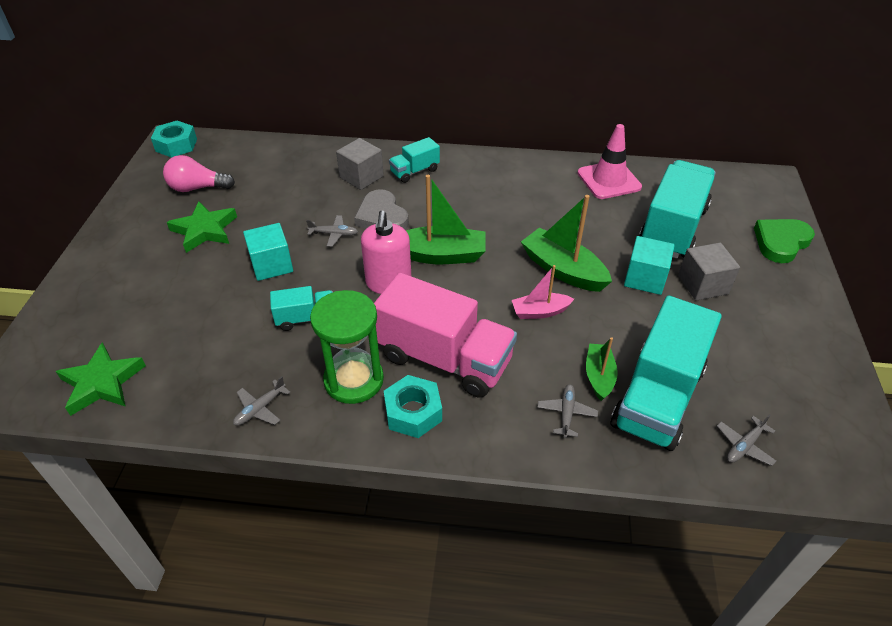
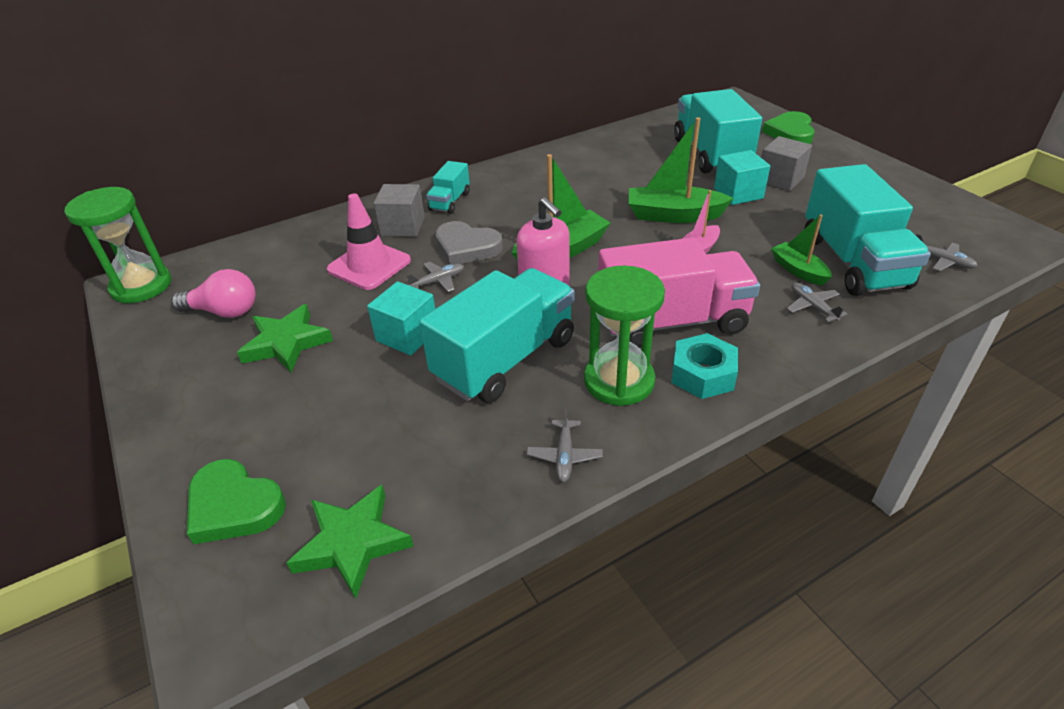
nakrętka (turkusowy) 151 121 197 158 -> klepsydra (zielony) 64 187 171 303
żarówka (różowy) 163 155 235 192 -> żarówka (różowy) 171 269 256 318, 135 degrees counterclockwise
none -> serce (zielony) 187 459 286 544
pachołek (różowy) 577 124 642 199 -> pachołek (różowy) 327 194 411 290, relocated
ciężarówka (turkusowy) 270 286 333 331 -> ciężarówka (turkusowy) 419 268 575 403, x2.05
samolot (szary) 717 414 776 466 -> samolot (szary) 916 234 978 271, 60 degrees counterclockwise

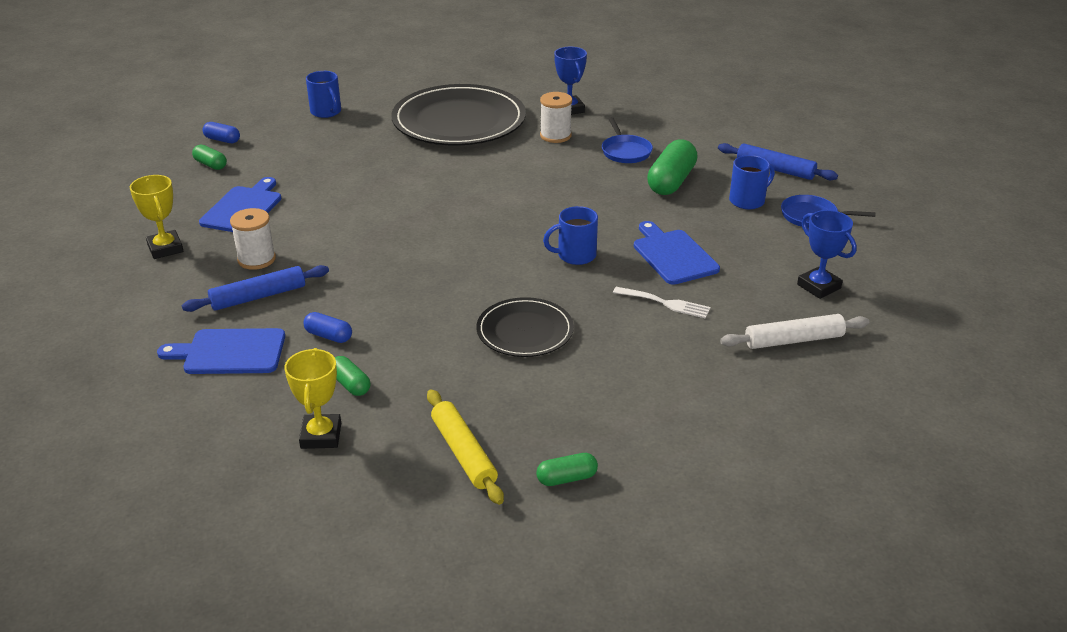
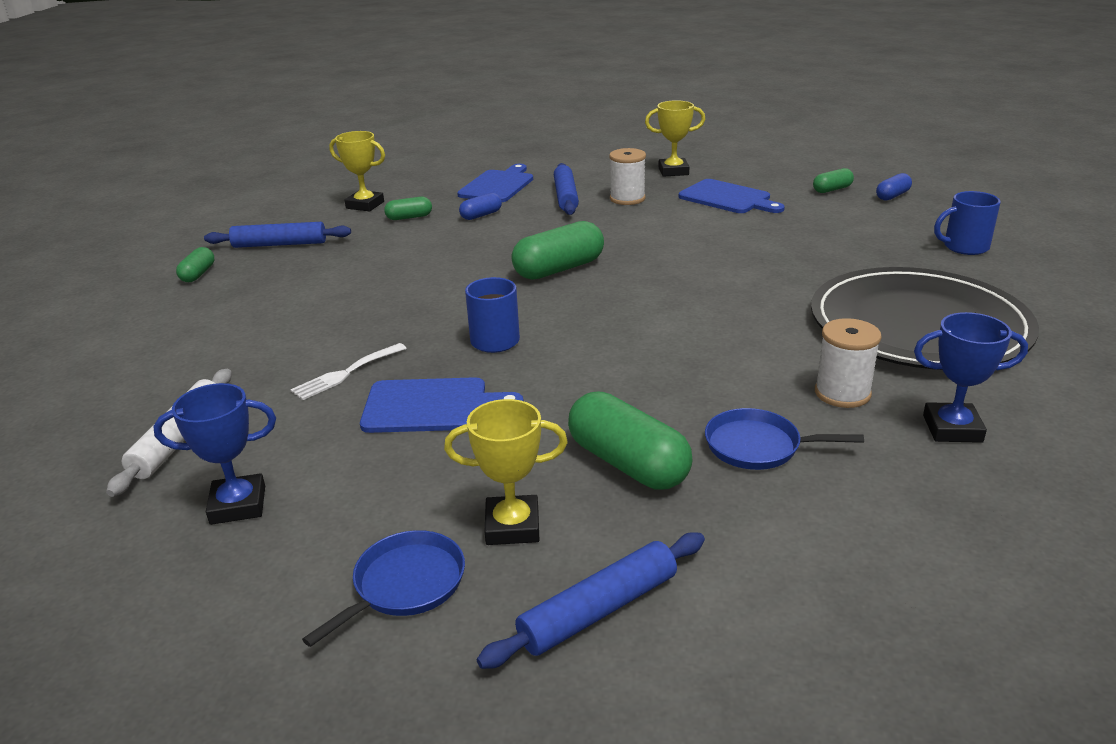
wałek do ciasta (żółty) 427 389 504 505 -> wałek do ciasta (niebieski) 204 222 351 248
kubek (niebieski) 729 155 775 209 -> puchar (żółty) 444 399 568 545
none -> kapsułka (zielony) 512 221 604 280
talerz (czarny) 476 297 574 357 -> none

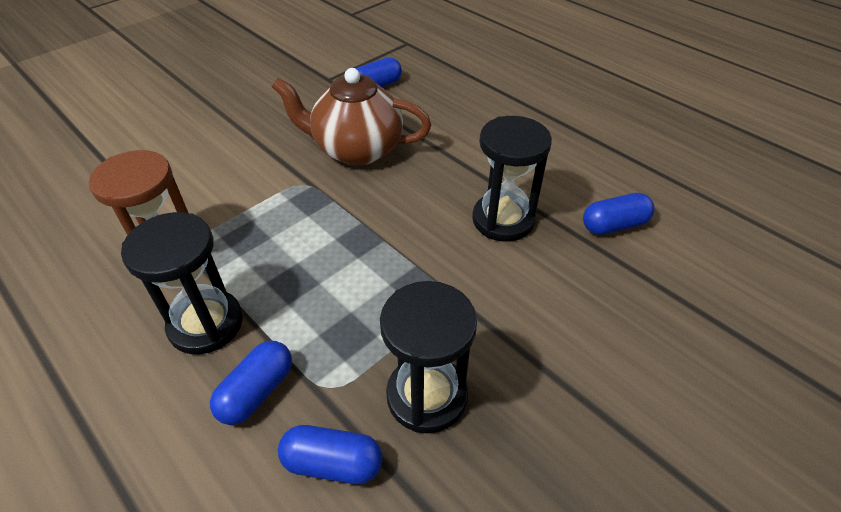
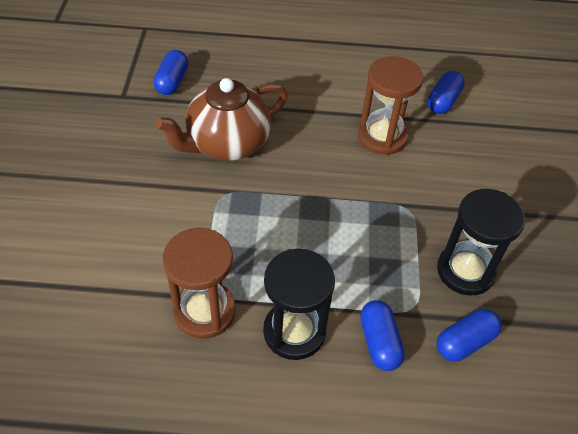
klepsydra (czarny) 472 116 552 242 -> klepsydra (brązowy) 358 56 423 155

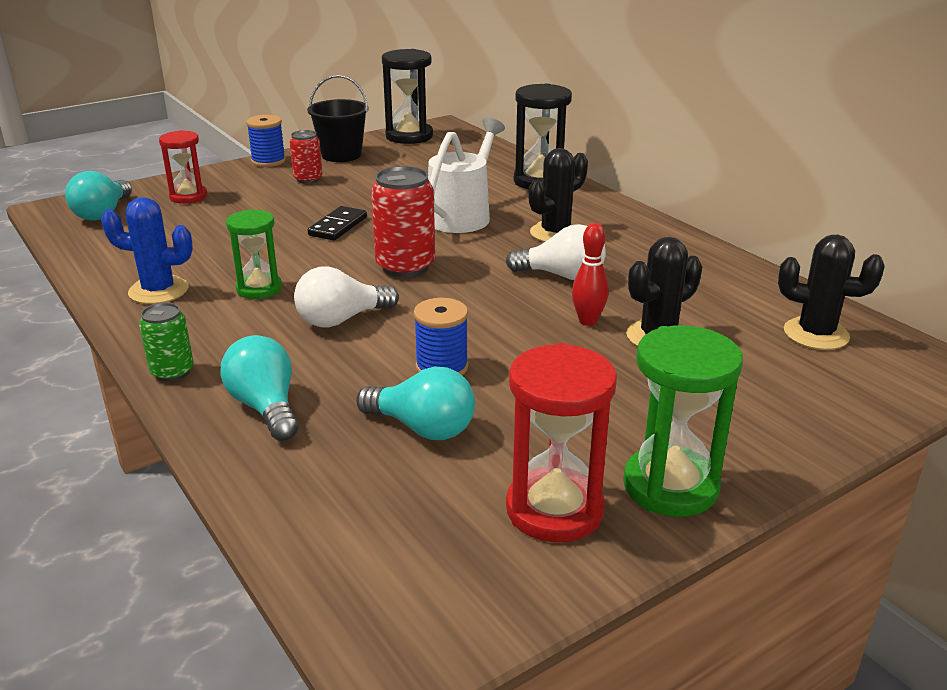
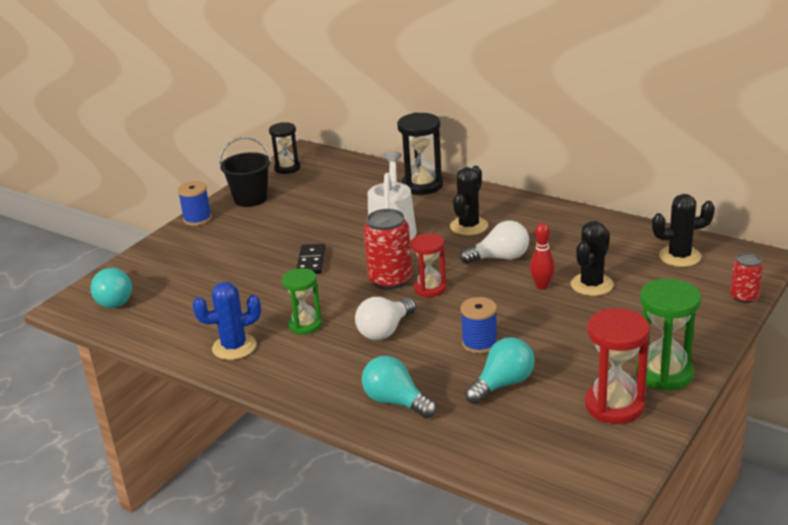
klepsydra (czarny) 382 49 433 144 -> klepsydra (czarny) 269 122 300 174, x0.66
klepsydra (czerwony) 159 130 207 204 -> klepsydra (czerwony) 411 233 446 297, relocated
żarówka (turkusowy) 356 367 475 440 -> żarówka (turkusowy) 465 337 535 404, 45 degrees counterclockwise
puszka (czerwony) 290 130 322 184 -> puszka (czerwony) 730 253 763 303, relocated
puszka (zielony) 139 303 194 382 -> none

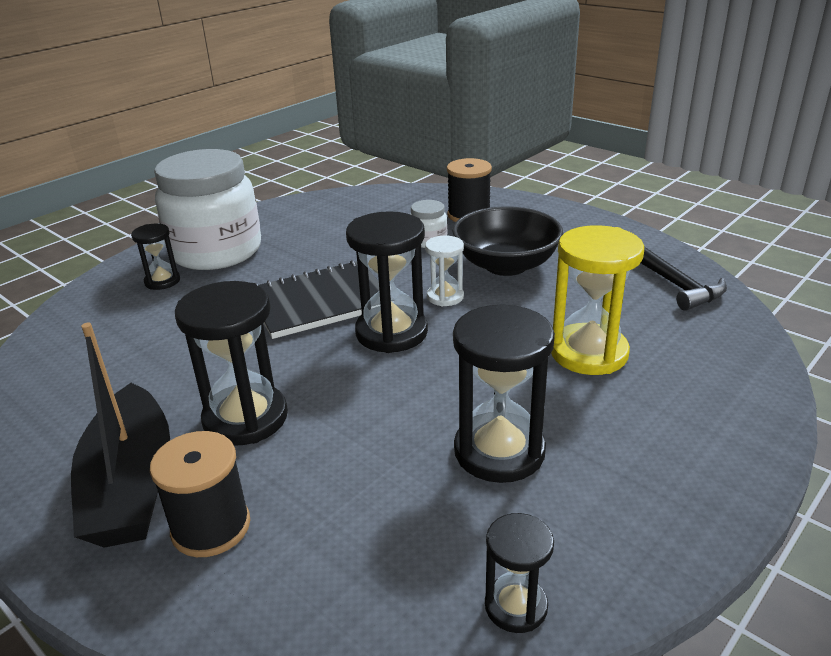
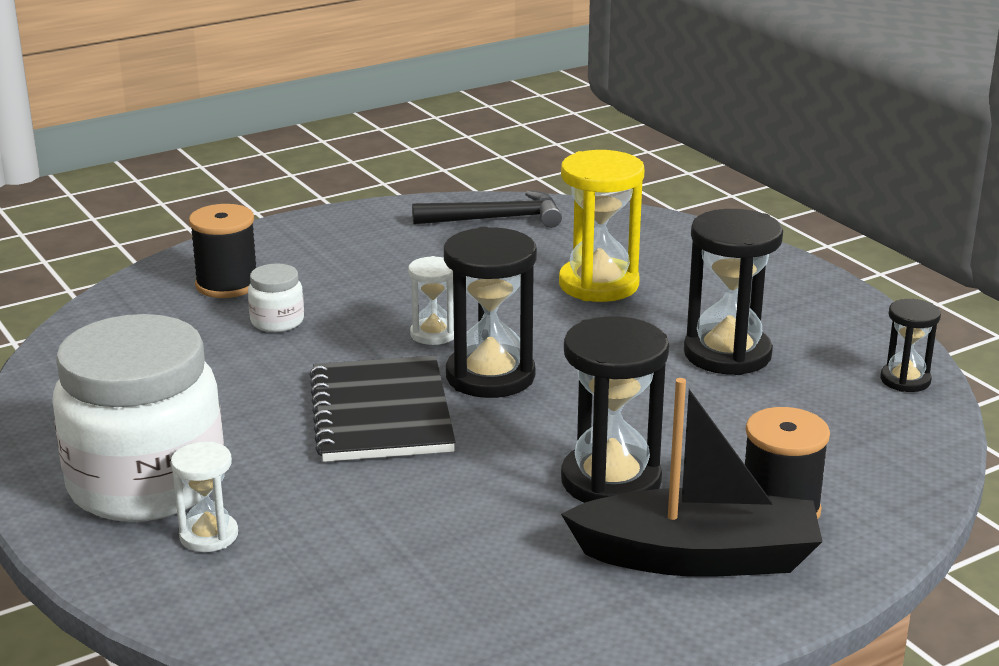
klepsydra (czarny) 131 224 180 290 -> klepsydra (biały) 171 442 238 552
miska (czarny) 452 206 563 276 -> none

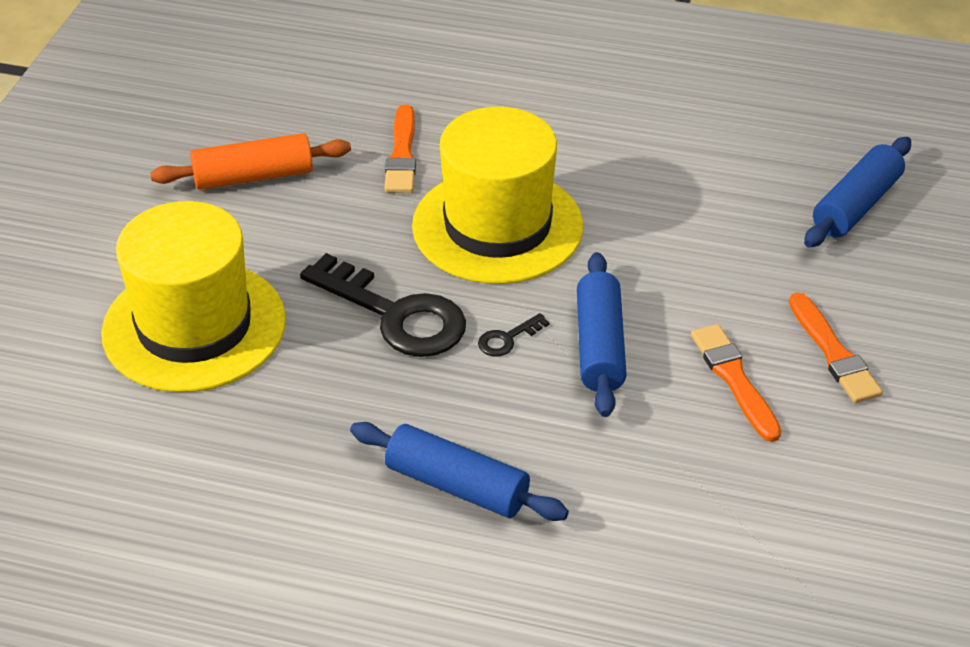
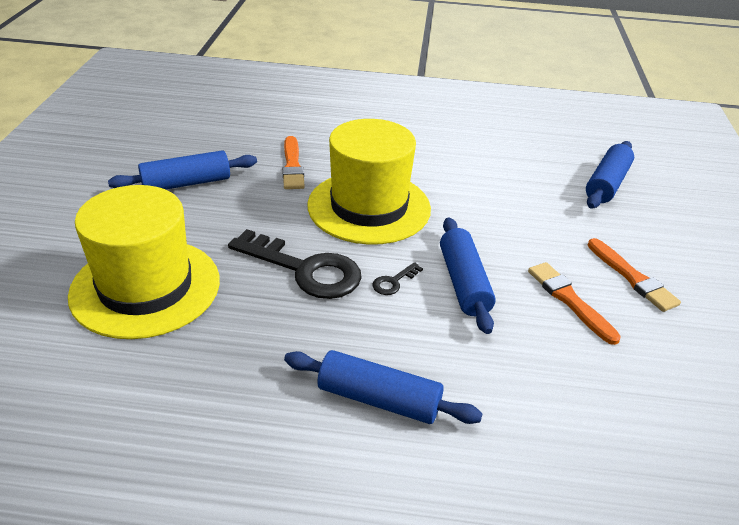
wałek do ciasta (pomarańczowy) 150 133 351 190 -> wałek do ciasta (niebieski) 108 150 257 189

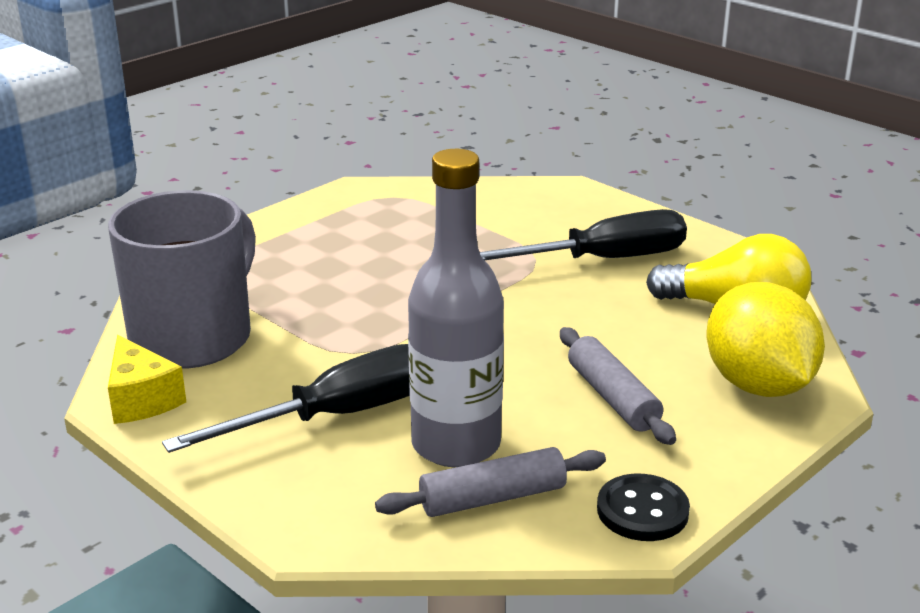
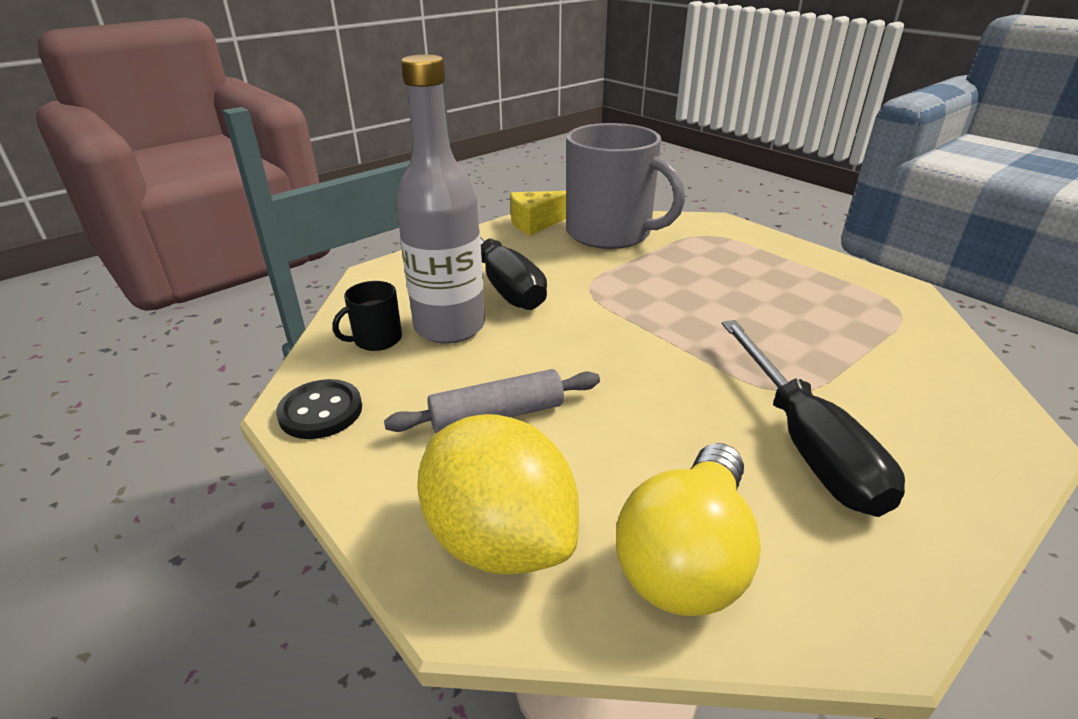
wałek do ciasta (szary) 375 447 606 517 -> kubek (czarny) 332 281 402 351
cytryna (żółty) 706 282 825 397 -> cytryna (żółty) 417 414 579 574, 60 degrees clockwise

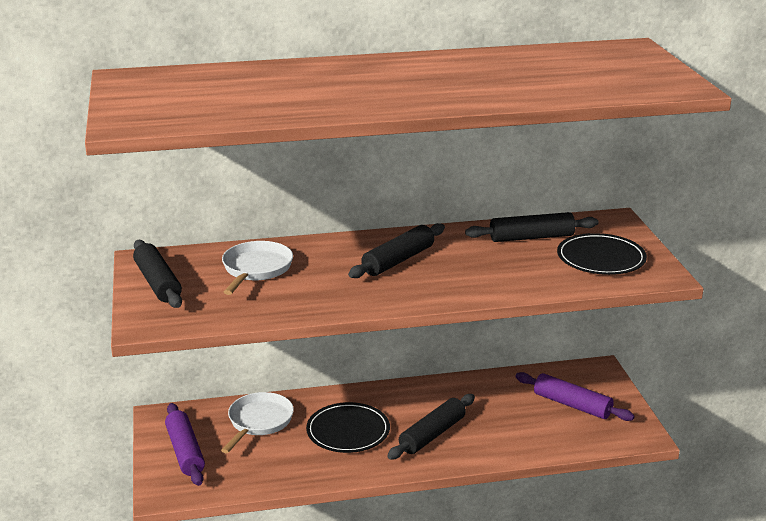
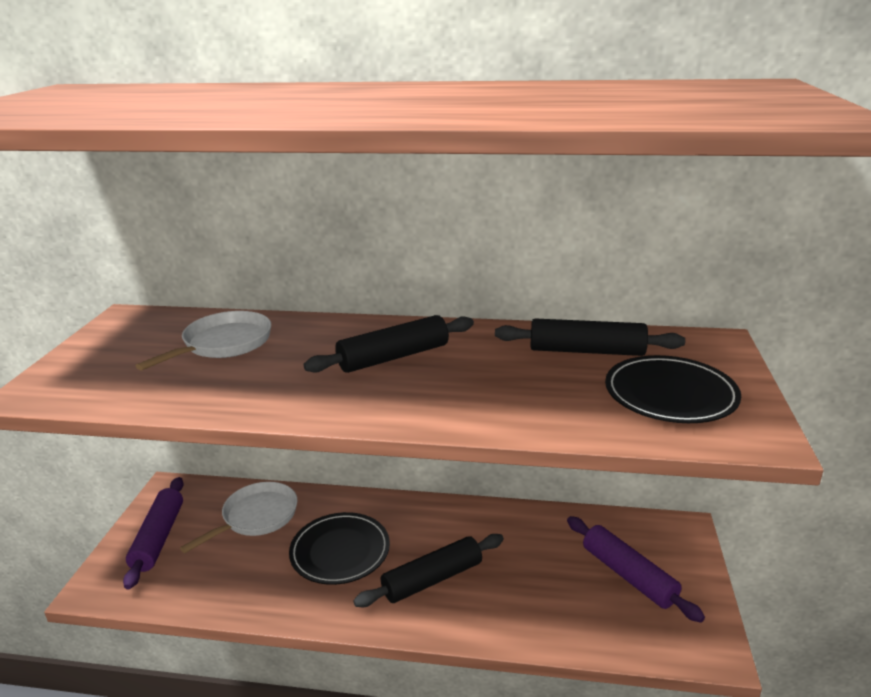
wałek do ciasta (czarny) 133 240 182 308 -> none

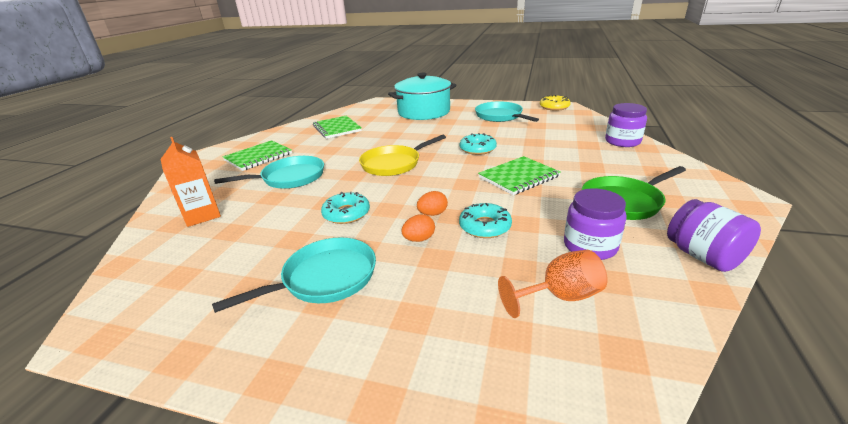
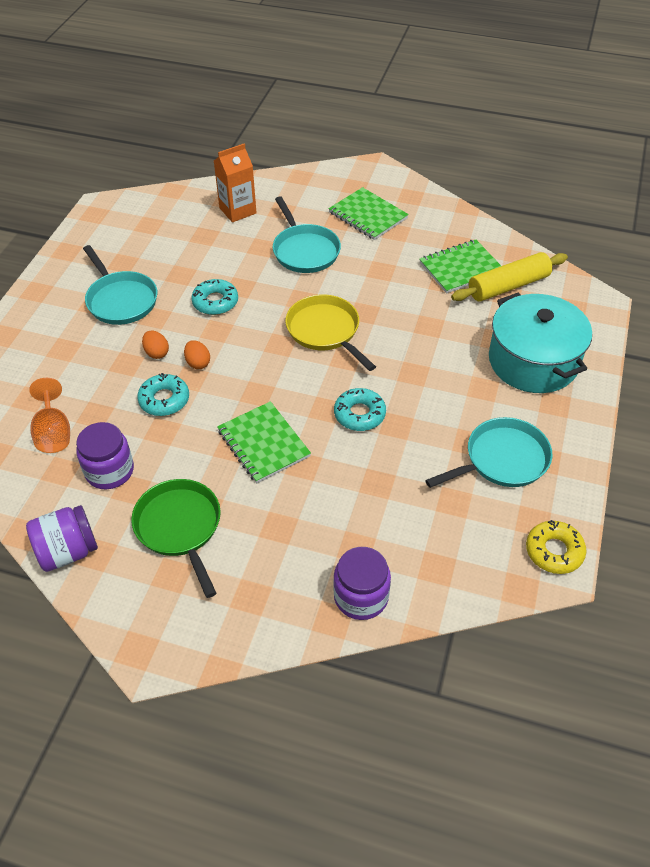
none -> wałek do ciasta (żółty) 451 252 568 301

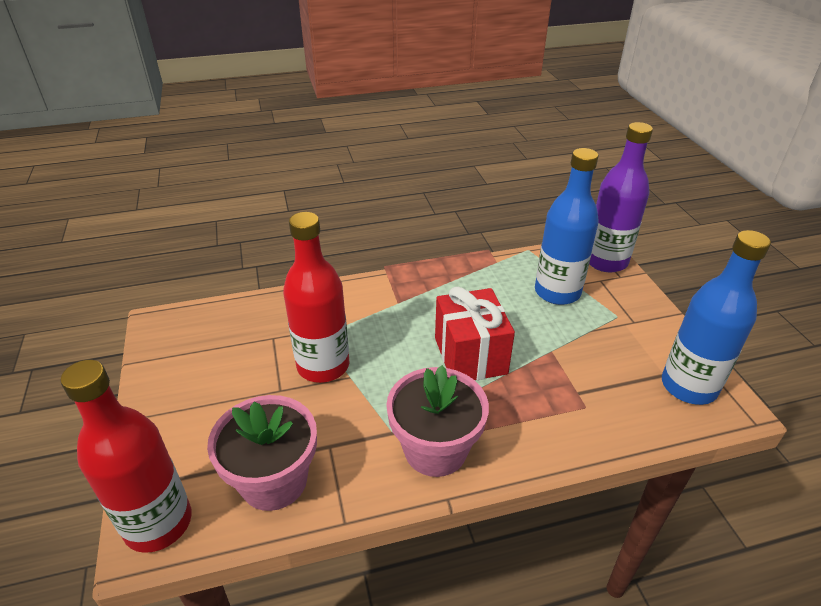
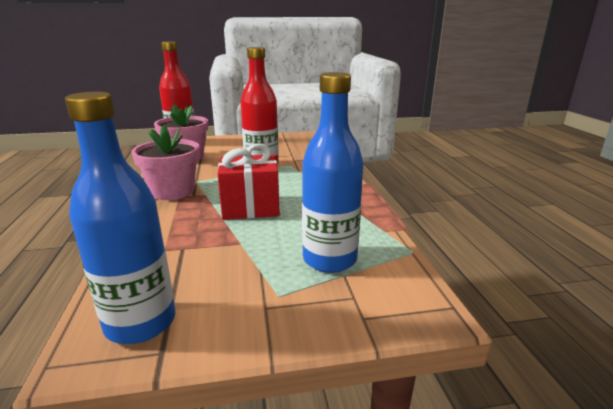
butelka (fioletowy) 589 122 653 273 -> none

